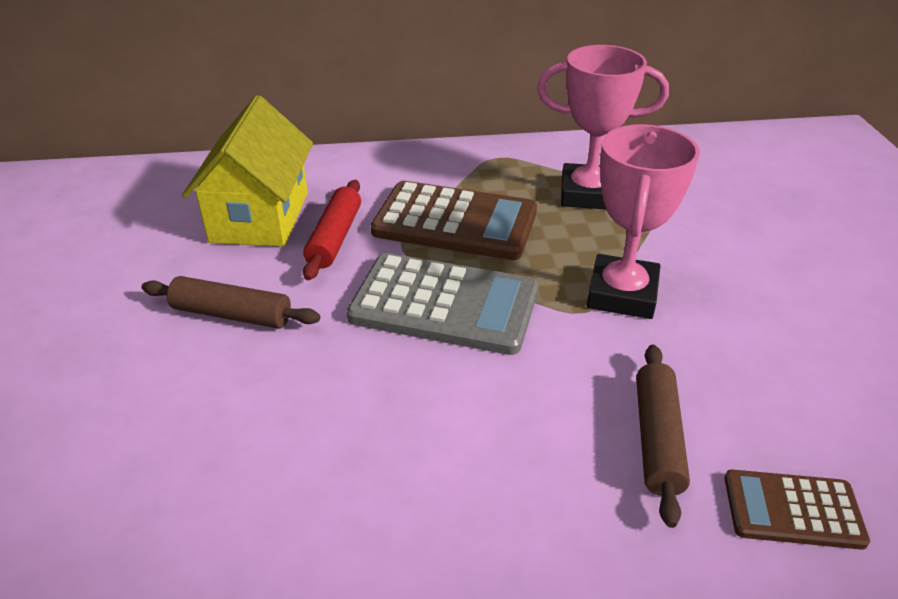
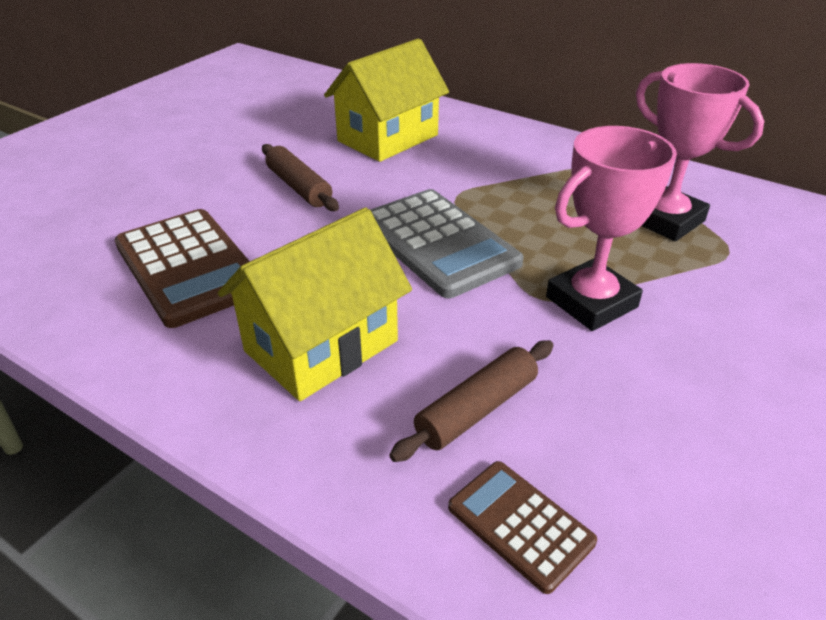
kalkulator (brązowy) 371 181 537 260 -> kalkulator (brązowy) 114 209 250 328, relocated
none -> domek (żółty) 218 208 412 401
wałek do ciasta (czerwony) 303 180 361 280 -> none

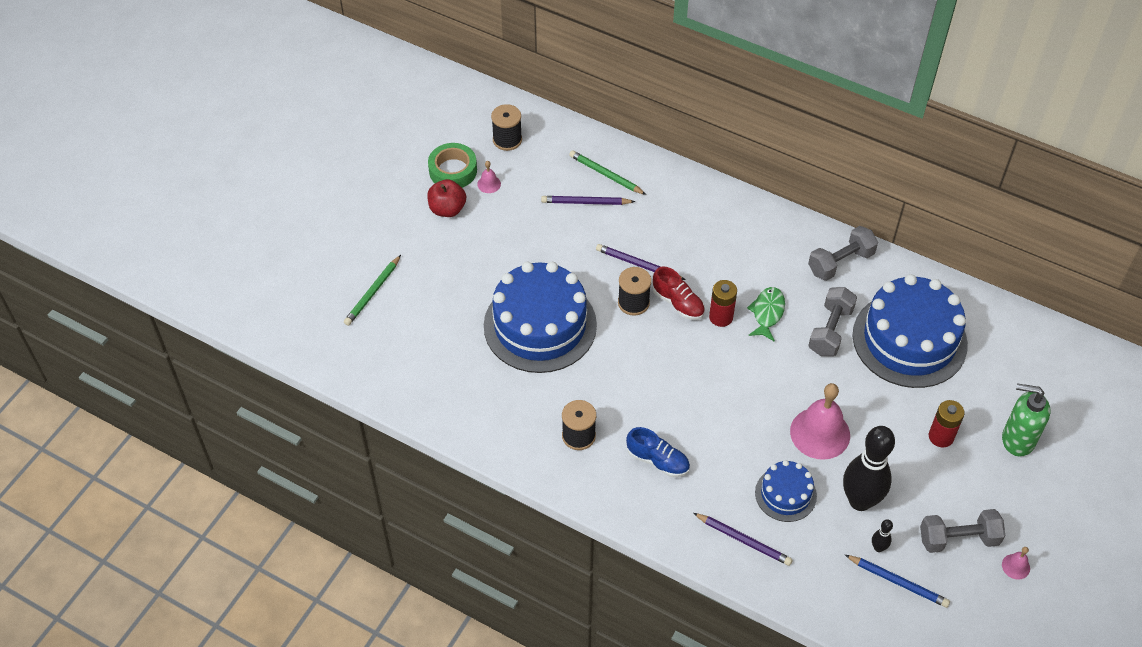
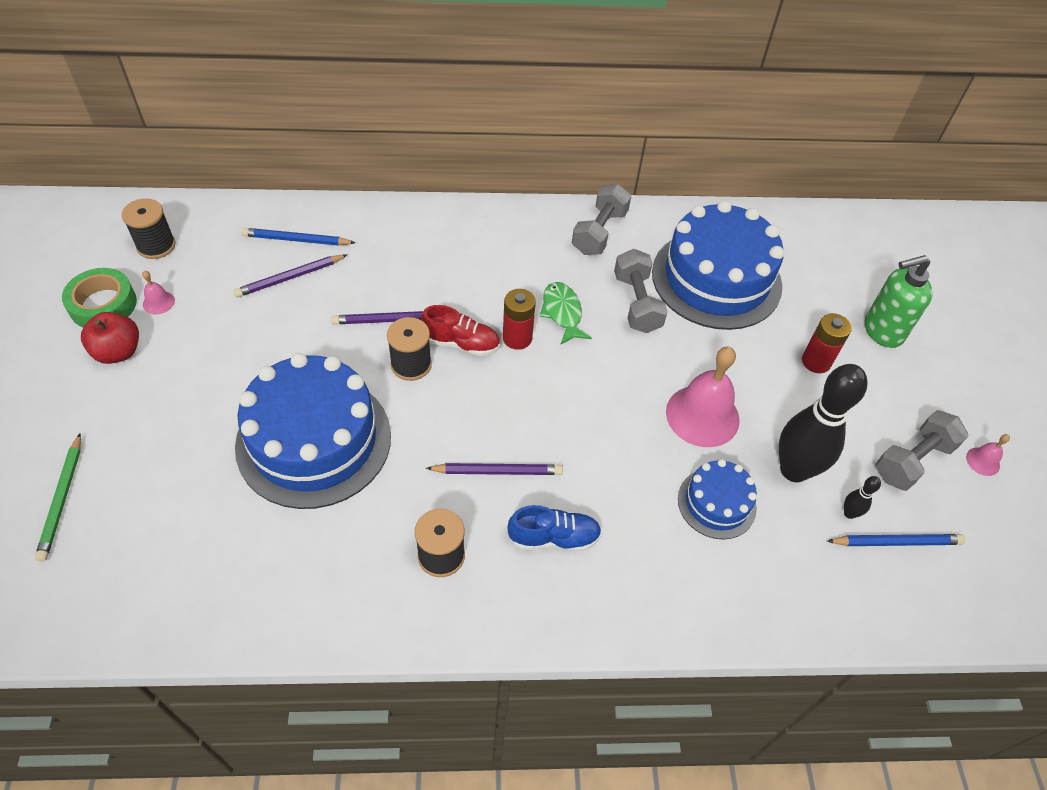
ołówek (zielony) 569 151 646 195 -> ołówek (niebieski) 241 228 355 246
ołówek (fioletowy) 693 513 793 566 -> ołówek (fioletowy) 426 463 563 475, relocated

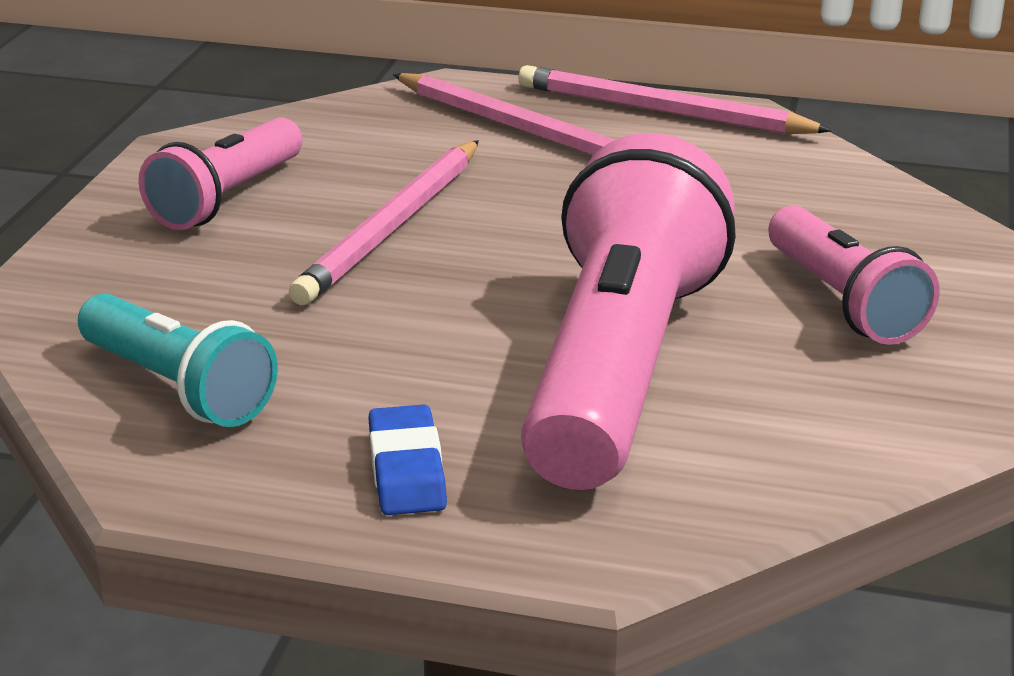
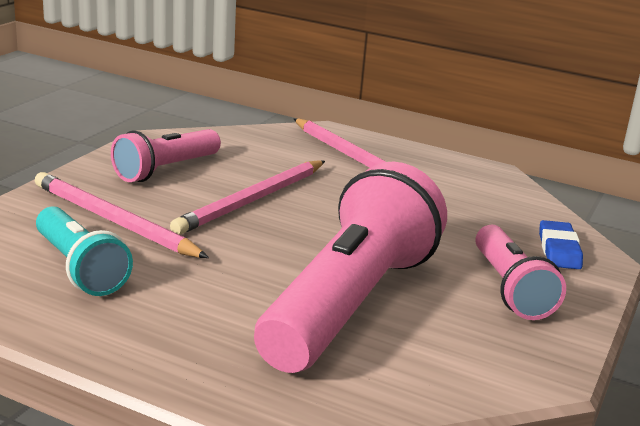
ołówek (różowy) 518 65 832 134 -> ołówek (różowy) 35 172 209 258, relocated
gumka do mazania (niebieski) 368 405 447 515 -> gumka do mazania (niebieski) 539 220 583 269, relocated

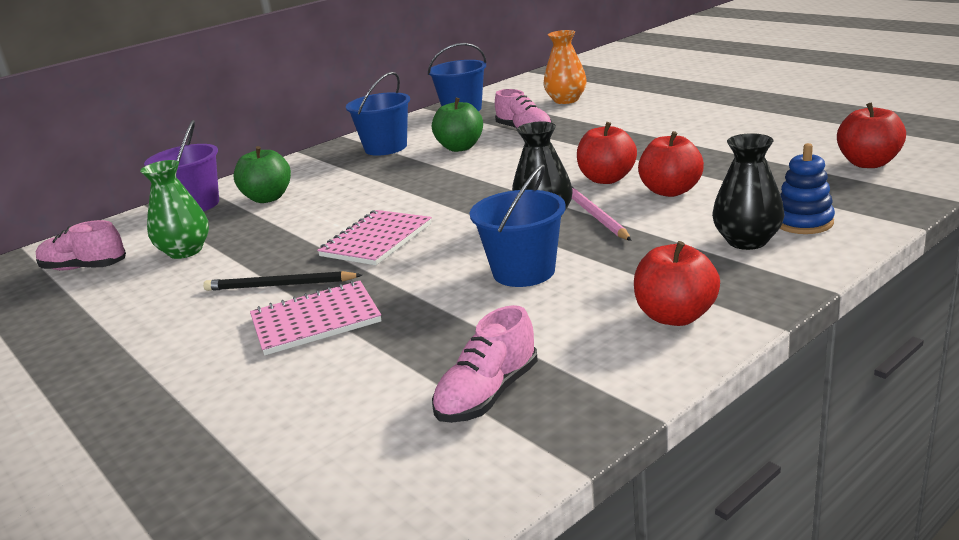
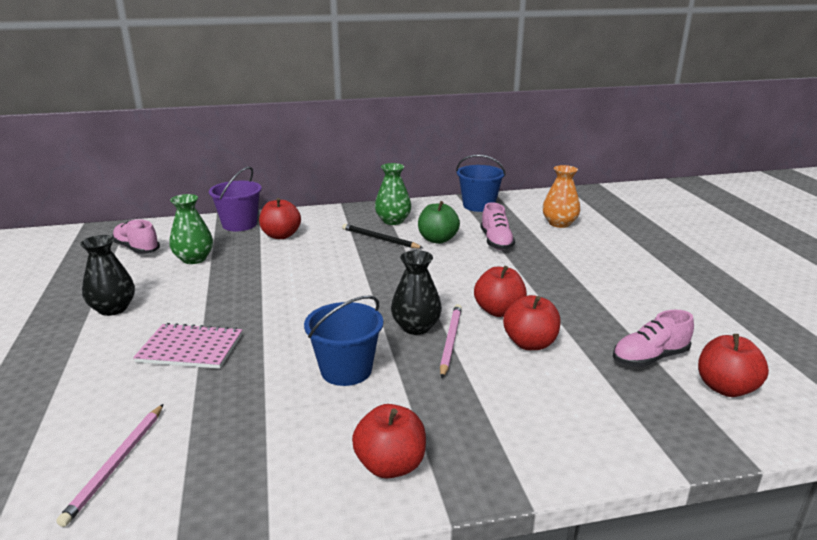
none -> ołówek (różowy) 56 404 163 527
wazon (czarny) 712 133 784 250 -> wazon (czarny) 80 235 135 316, relocated
jabłko (zielony) 233 146 291 203 -> jabłko (czerwony) 259 198 301 239
ołówek (czarny) 203 271 362 291 -> ołówek (czarny) 342 224 423 248, relocated
wiadro (niebieski) 346 72 410 156 -> wazon (zielony) 375 163 411 225
but (różowy) 432 305 538 423 -> but (różowy) 613 310 694 367, relocated
zeszyt (różowy) 317 210 432 265 -> none
zabawka nakładanka (niebieski) 780 143 835 234 -> none

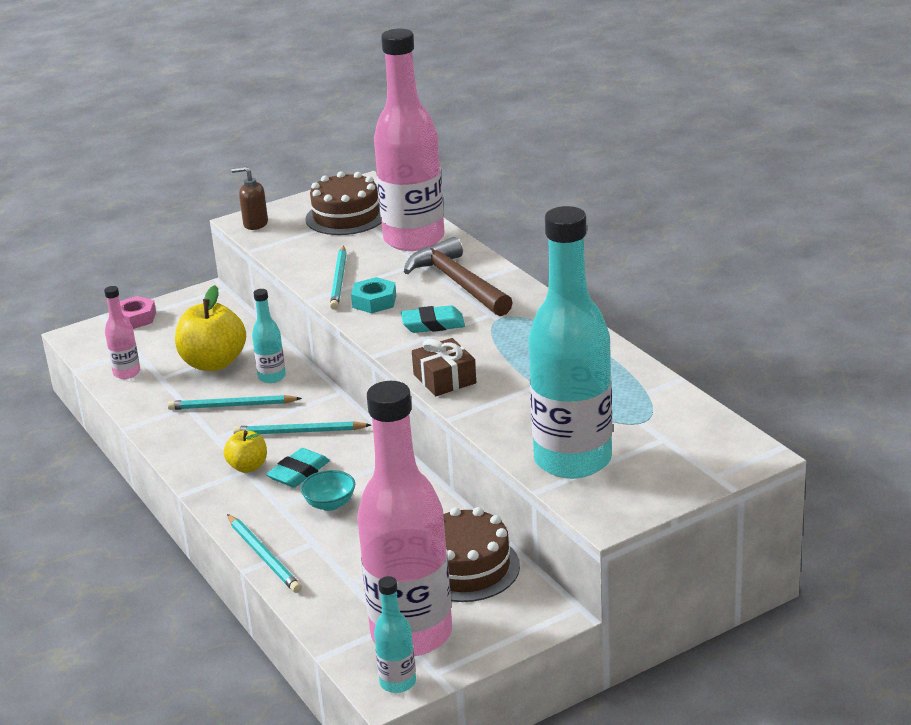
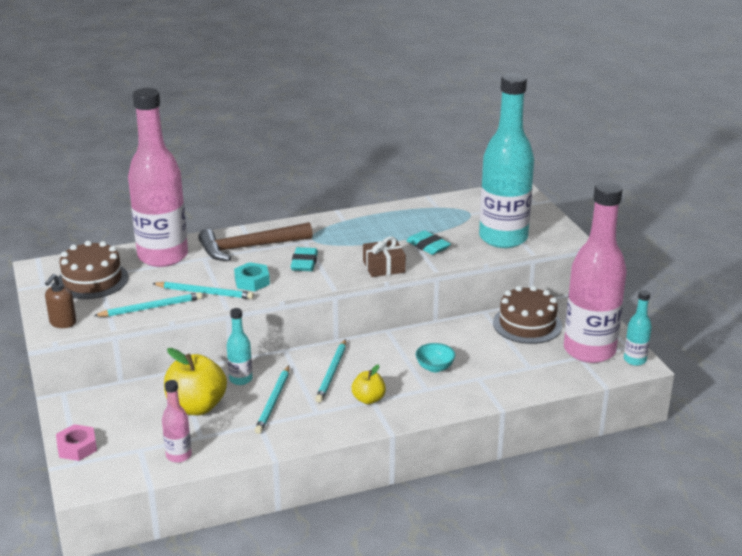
ołówek (turkusowy) 227 514 302 593 -> ołówek (turkusowy) 94 292 202 317, relocated
gumka do mazania (turkusowy) 266 448 330 487 -> gumka do mazania (turkusowy) 406 230 451 255, relocated

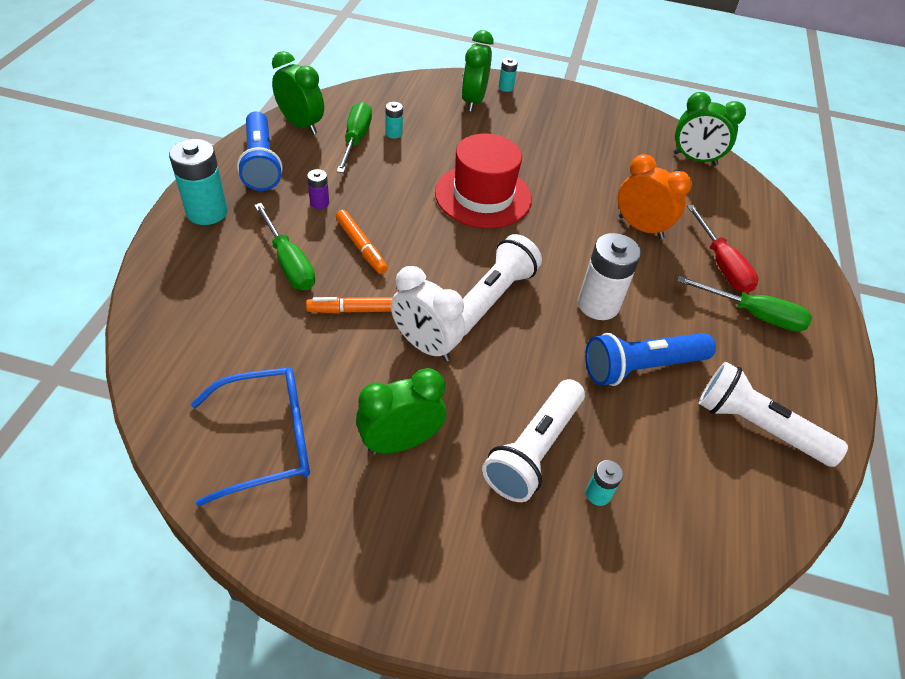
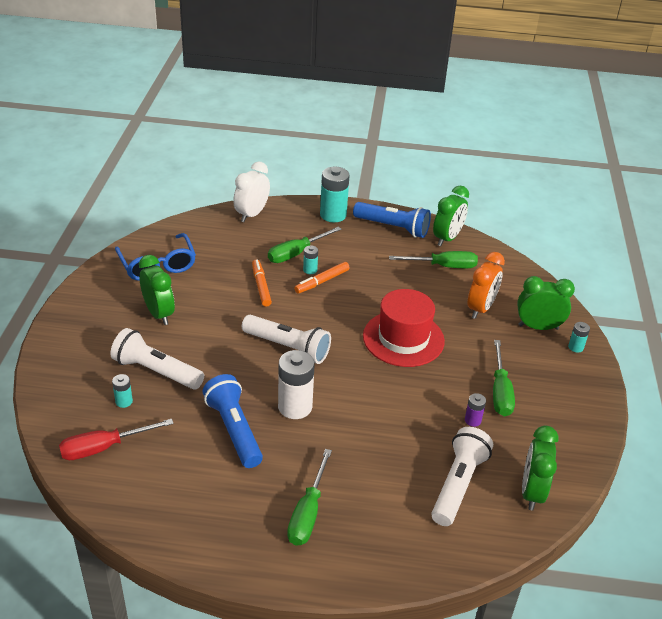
śrubokręt (czerwony) 687 205 758 293 -> śrubokręt (czerwony) 59 419 174 460, relocated
budzik (biały) 391 266 465 361 -> budzik (biały) 233 161 270 222, relocated
bateria (turkusowy) 385 102 403 139 -> bateria (turkusowy) 303 246 318 274, relocated
latarka (niebieski) 237 111 283 191 -> latarka (niebieski) 353 202 431 238, 135 degrees counterclockwise
latarka (biały) 699 361 848 467 -> latarka (biały) 431 427 493 526, relocated
bateria (fioletowy) 307 169 329 209 -> bateria (fioletowy) 465 393 486 427, relocated
budzik (pomarańczowy) 618 154 692 239 -> budzik (pomarańczowy) 467 252 505 319, relocated
none -> śrubokręt (zielony) 493 340 515 417

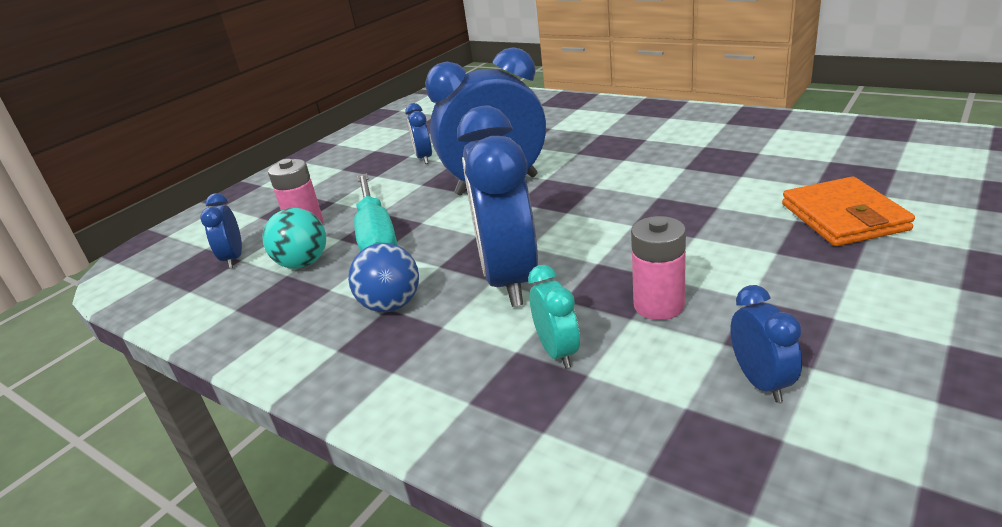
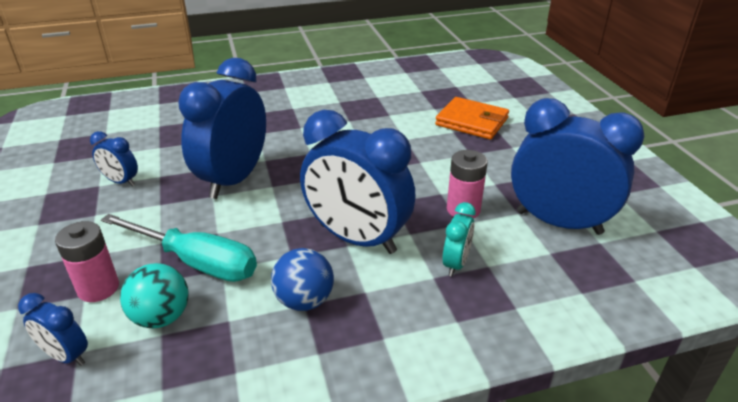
budzik (turkusowy) 528 265 580 368 -> budzik (turkusowy) 442 202 476 277, 90 degrees clockwise
budzik (niebieski) 730 285 802 402 -> budzik (niebieski) 511 98 644 235, x2.19

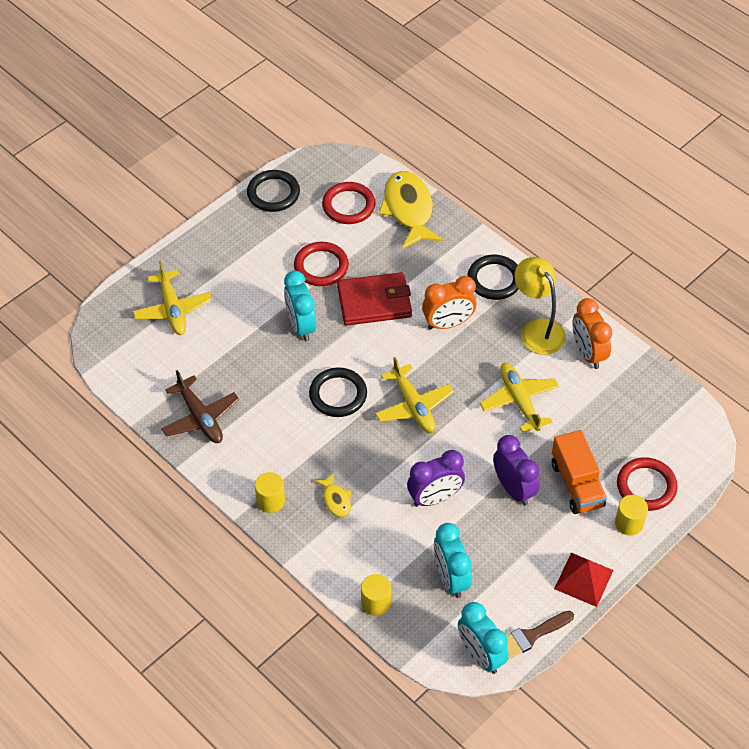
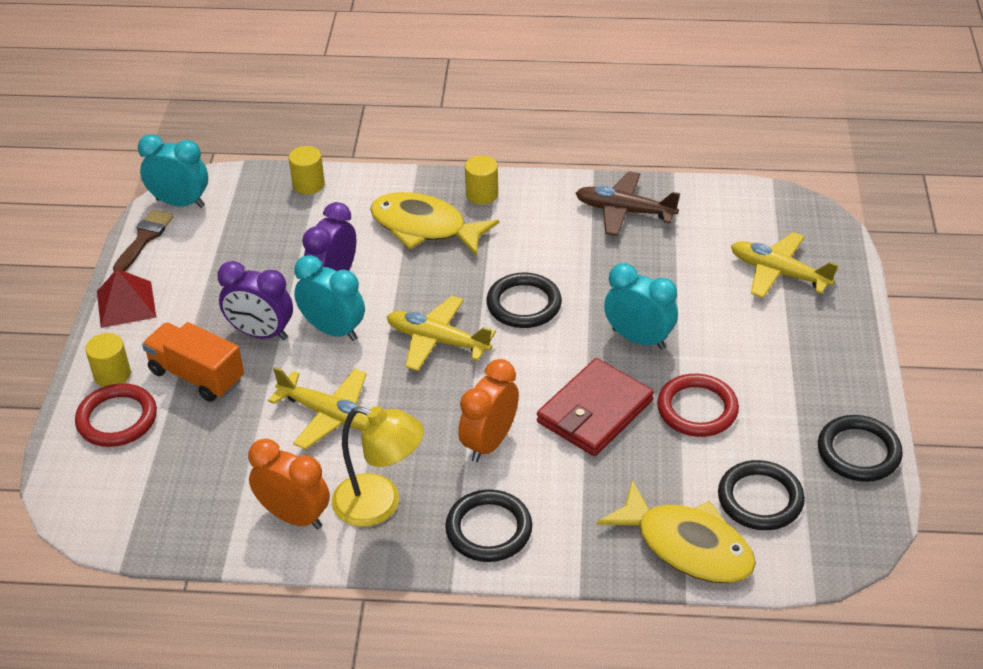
budzik (turkusowy) 434 523 471 598 -> budzik (turkusowy) 294 255 365 341, relocated
ryba (żółty) 314 473 351 517 -> ryba (żółty) 370 192 499 256, x2.12
pierścień (czerwony) 322 182 375 224 -> pierścień (czarny) 718 460 805 530

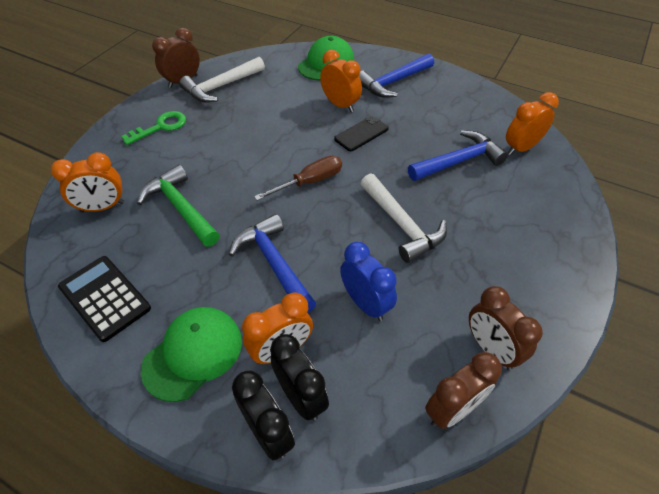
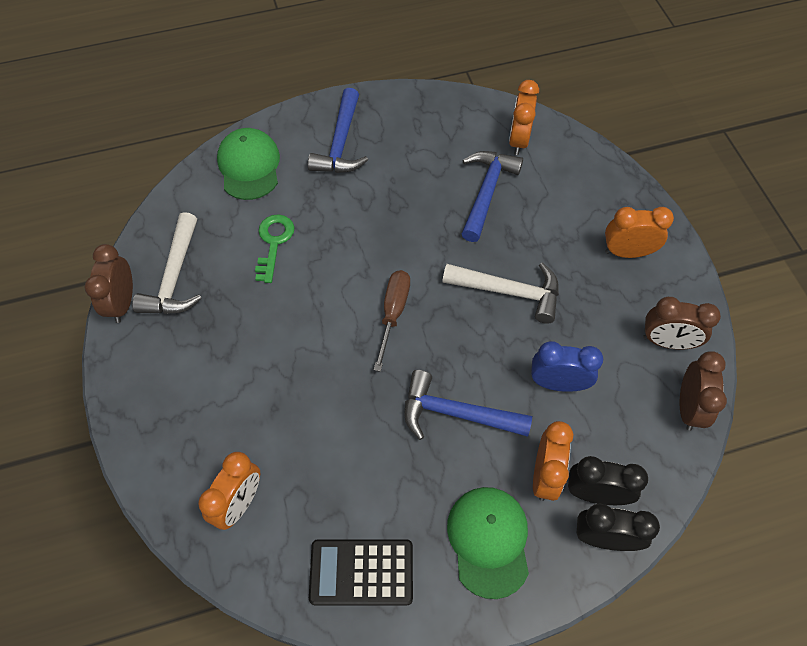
klucz (zielony) 121 111 186 145 -> klucz (zielony) 255 214 295 283, relocated
budzik (pomarańczowy) 320 50 362 112 -> budzik (pomarańczowy) 605 207 674 258, relocated
młotek (zielony) 137 165 220 247 -> none
telefon (czarny) 334 116 389 151 -> none

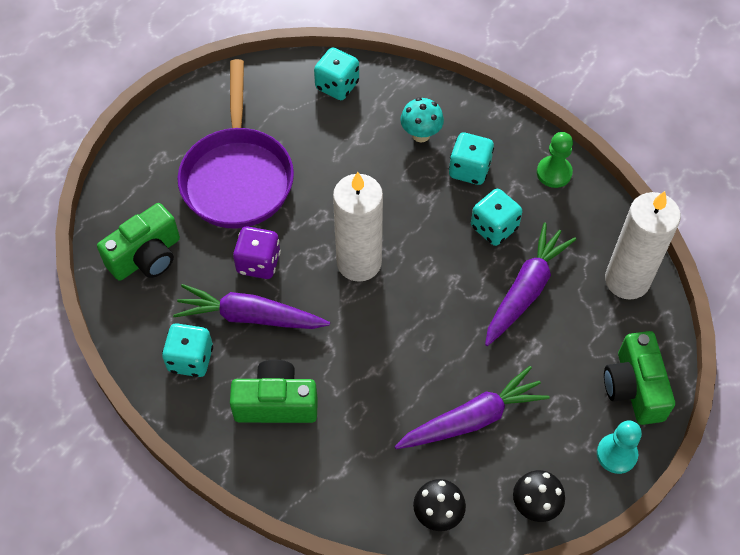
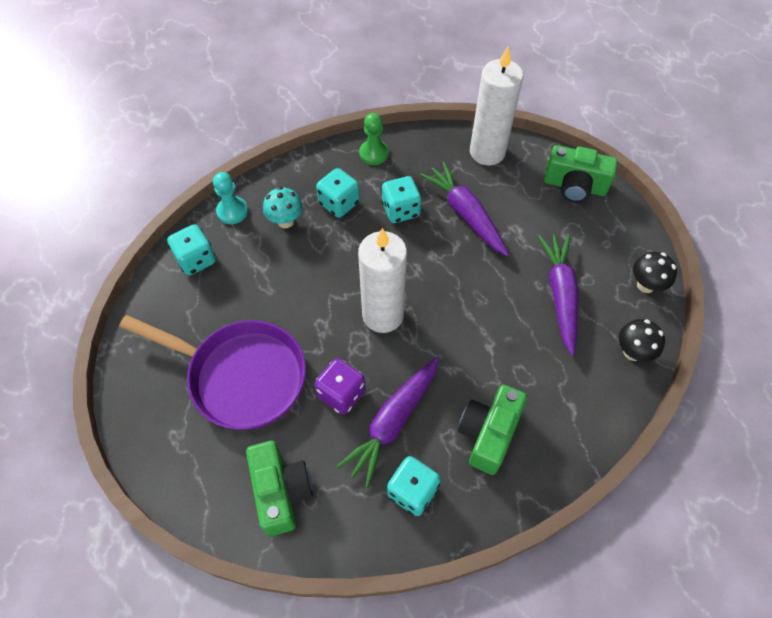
pionek (turkusowy) 597 420 642 474 -> pionek (turkusowy) 213 172 248 224, relocated

